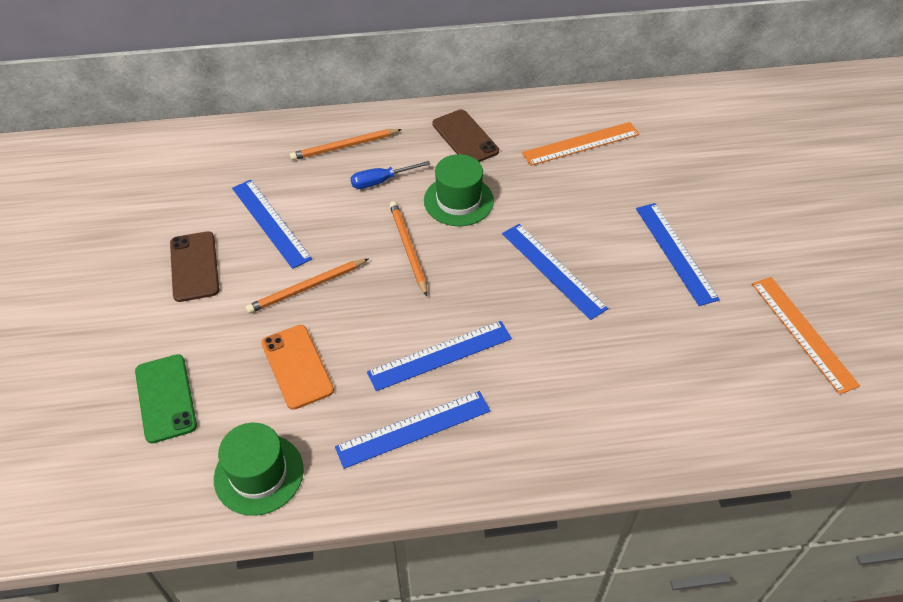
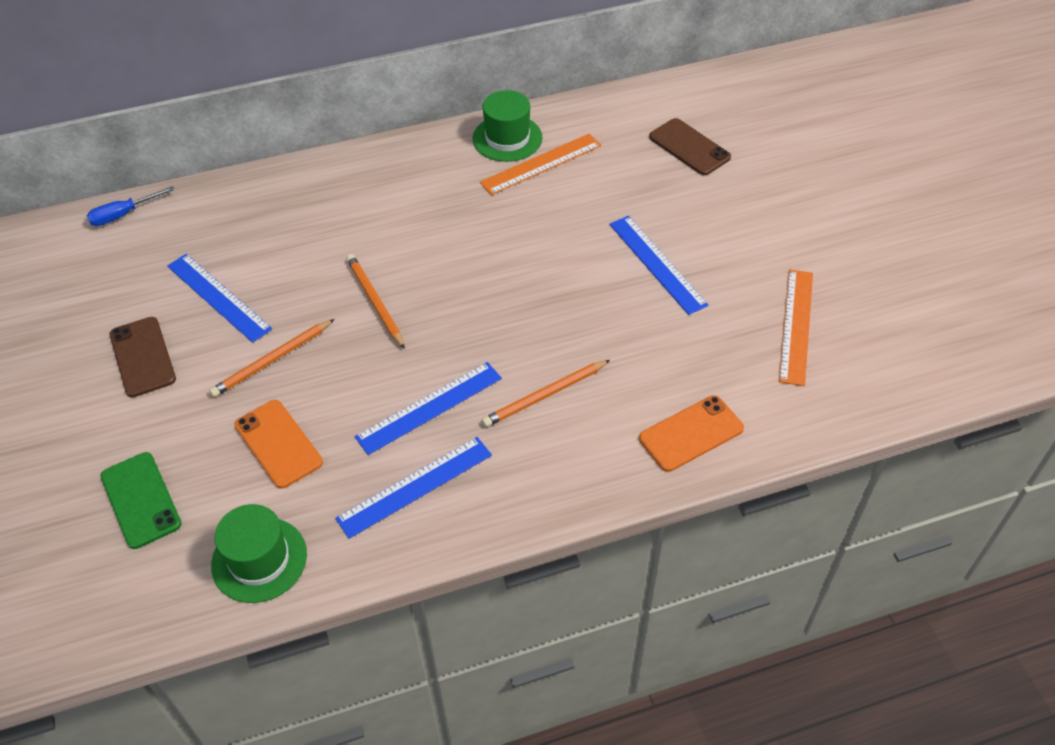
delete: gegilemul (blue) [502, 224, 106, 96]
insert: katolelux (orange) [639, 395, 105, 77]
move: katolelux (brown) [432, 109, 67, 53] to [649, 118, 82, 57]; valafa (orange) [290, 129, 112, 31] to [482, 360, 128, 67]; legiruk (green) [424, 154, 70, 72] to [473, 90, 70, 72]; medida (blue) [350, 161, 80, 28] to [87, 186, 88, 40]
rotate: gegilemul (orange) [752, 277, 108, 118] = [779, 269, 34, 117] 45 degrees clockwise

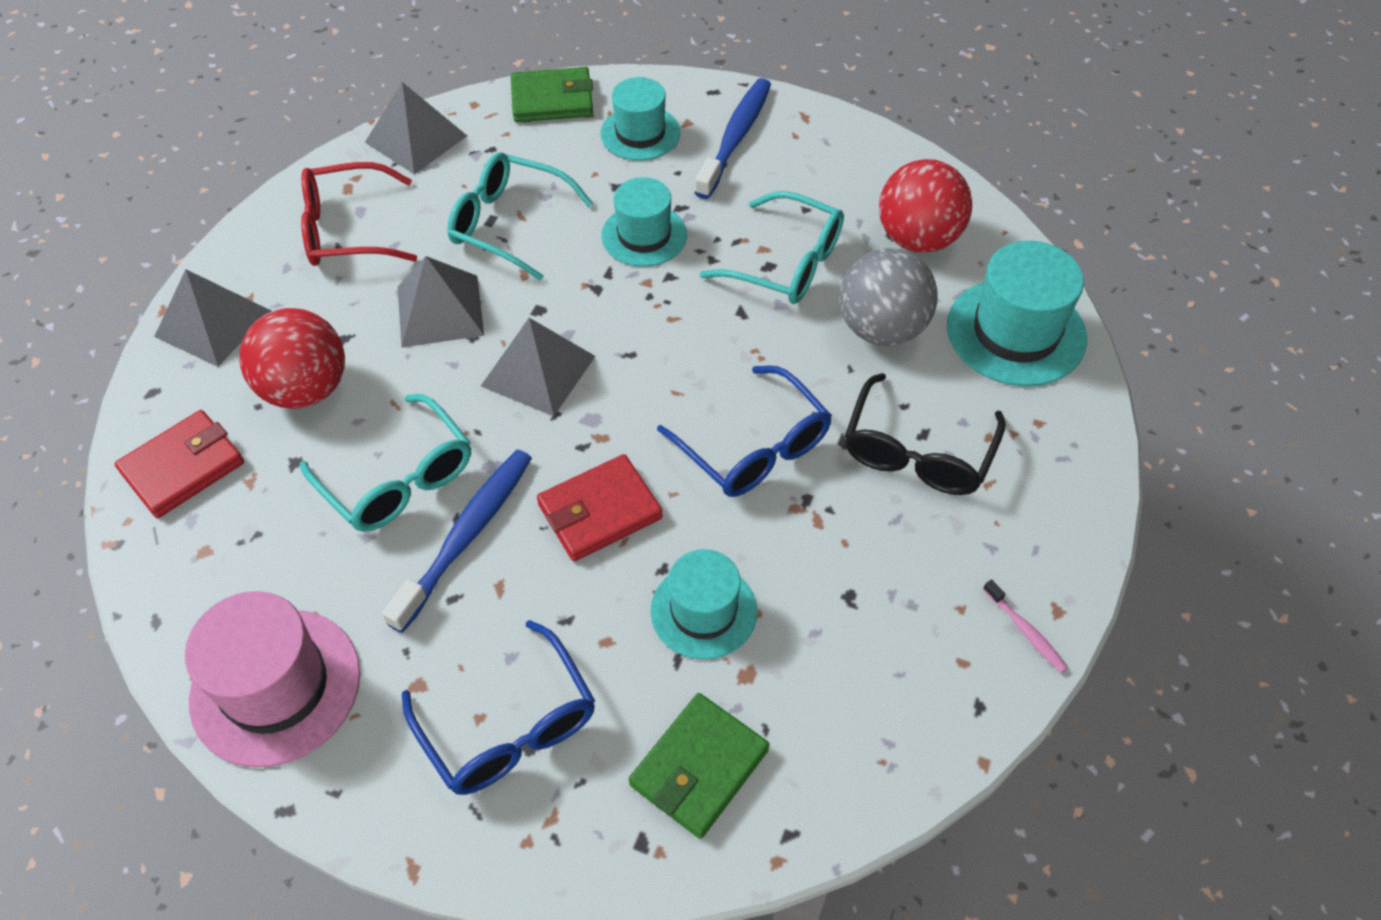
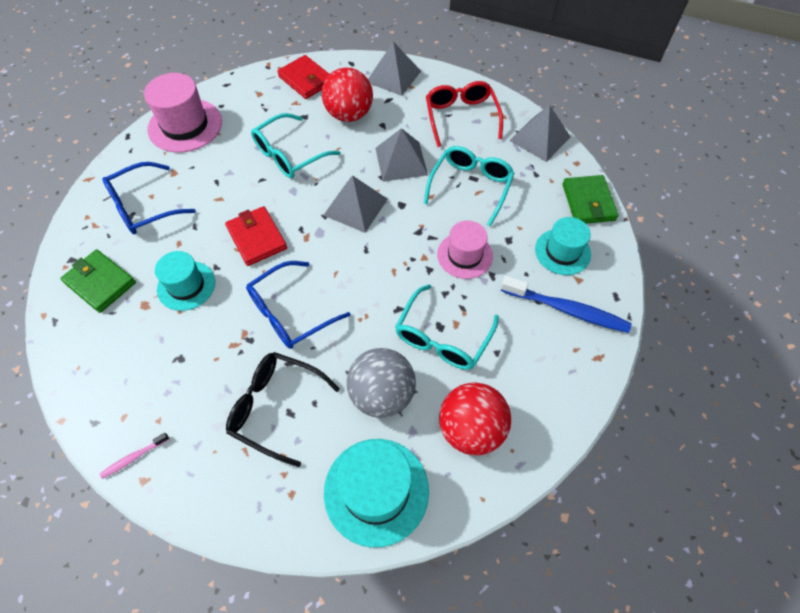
delete: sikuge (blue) [382, 450, 150, 183]
recolor: legiruk (turquoise) [601, 177, 86, 90] to legiruk (pink) [437, 220, 56, 59]

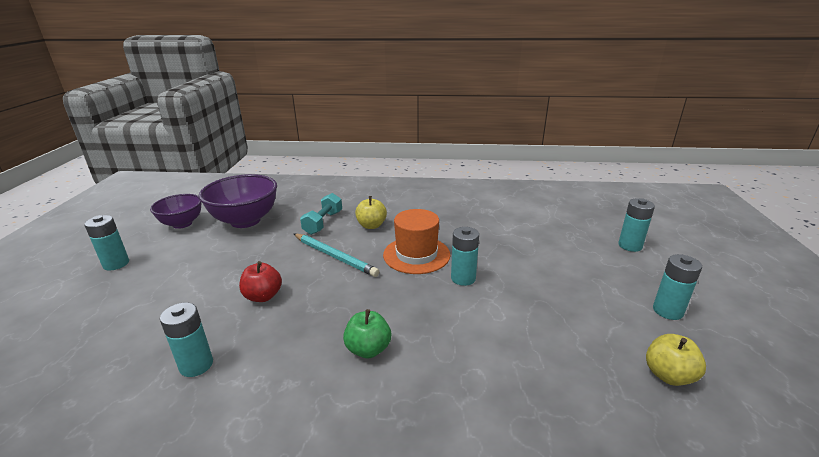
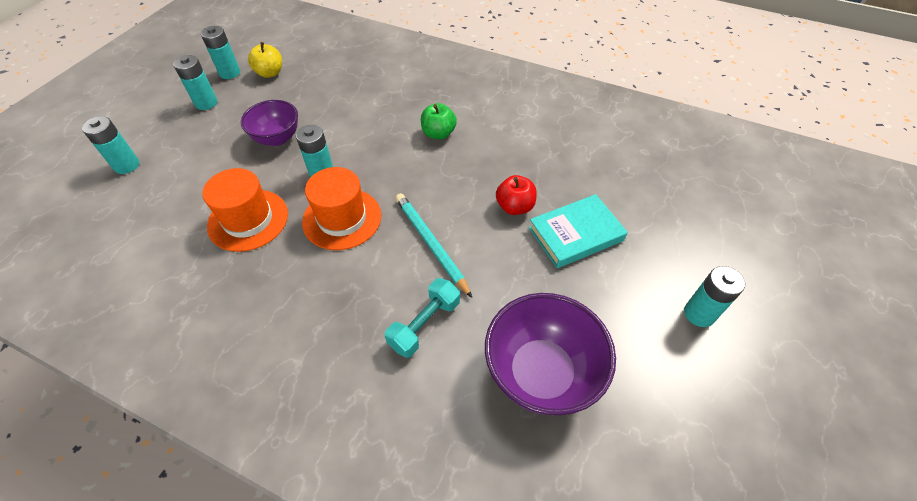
delete: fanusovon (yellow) [355, 196, 32, 33]
insert: legiruk (orange) [202, 168, 86, 84]; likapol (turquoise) [529, 194, 99, 74]
move: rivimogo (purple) [150, 194, 52, 35] to [241, 100, 57, 46]; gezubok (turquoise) [160, 302, 53, 75] to [201, 26, 39, 53]

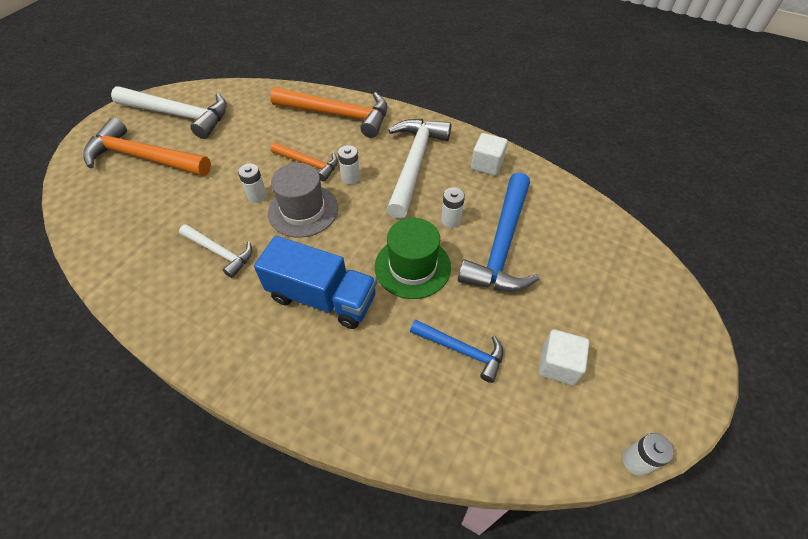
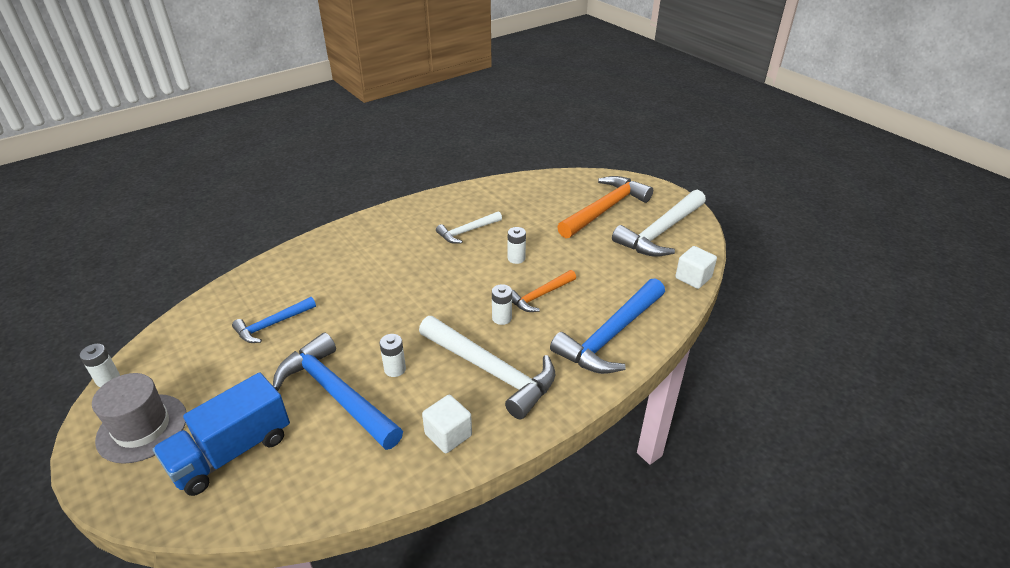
delete: legiruk (green) [375, 218, 76, 81]
move: legiruk (grey) [268, 163, 70, 75] to [92, 373, 95, 91]; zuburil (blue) [254, 236, 123, 93] to [153, 372, 137, 124]; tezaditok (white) [538, 329, 51, 56] to [675, 246, 42, 43]
recolor: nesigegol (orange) [270, 87, 117, 51] to nesigegol (blue) [550, 278, 115, 96]

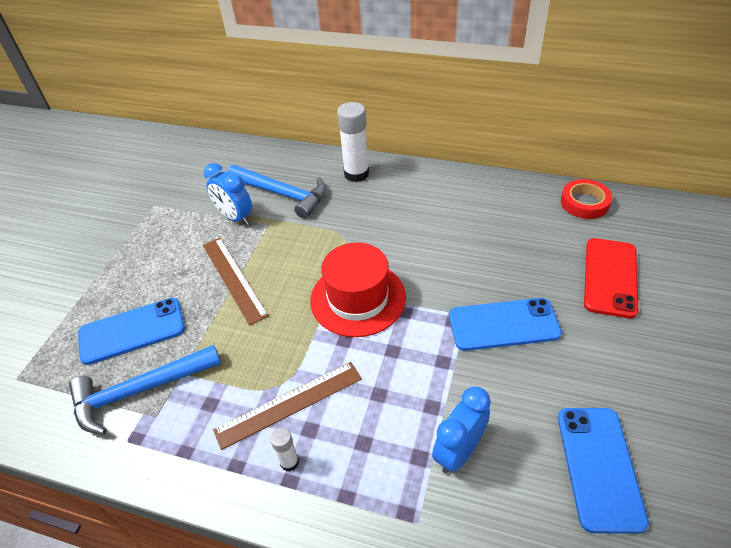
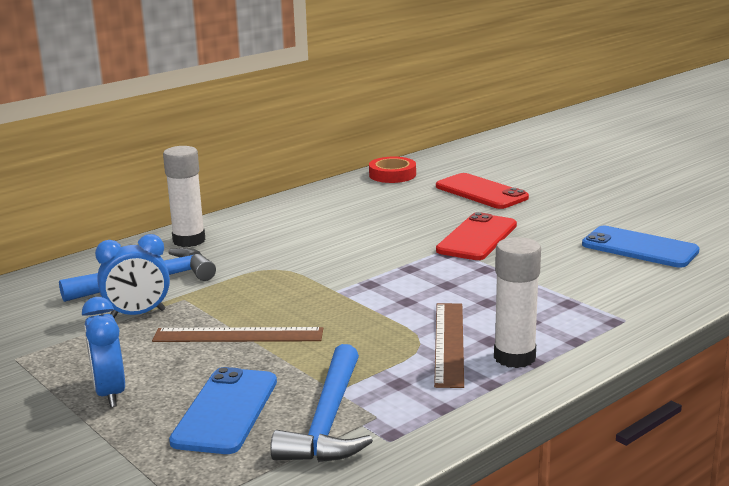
delete: legiruk (red) [310, 243, 96, 94]
move: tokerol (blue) [432, 387, 59, 87] to [82, 297, 43, 110]
recolor: katolelux (blue) [449, 298, 113, 53] to katolelux (red) [436, 212, 81, 48]
resize: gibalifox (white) [270, 427, 29, 44] = [494, 237, 47, 131] x2.00

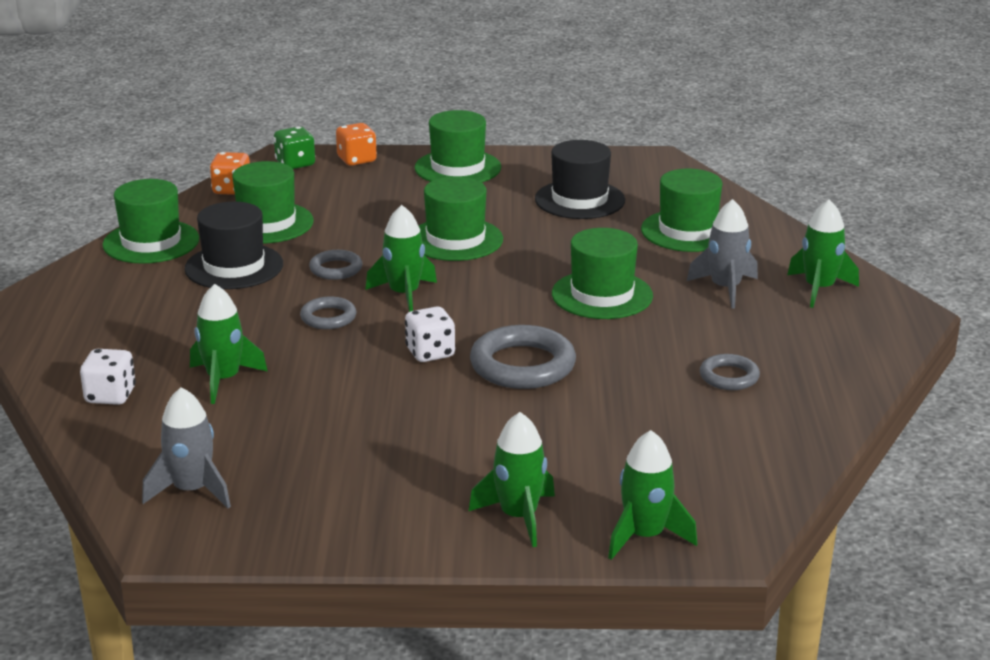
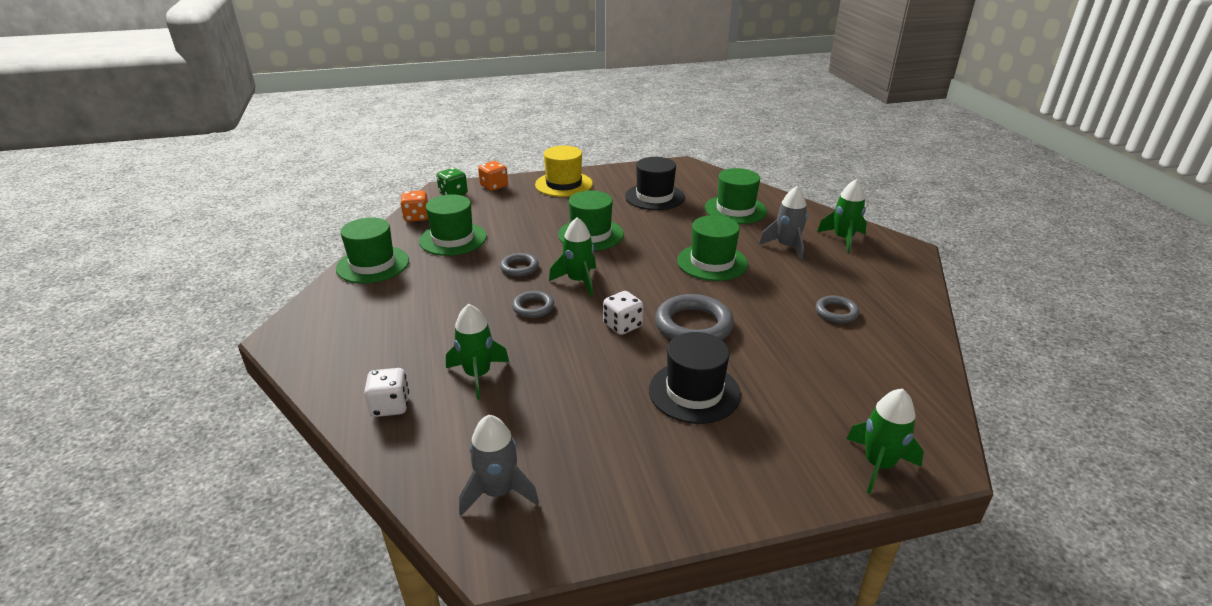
delete: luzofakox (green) [469, 412, 86, 135]
move: legiruk (black) [184, 202, 99, 87] to [649, 332, 92, 92]
recolor: legiruk (green) [415, 110, 86, 72] to legiruk (yellow) [535, 146, 58, 51]

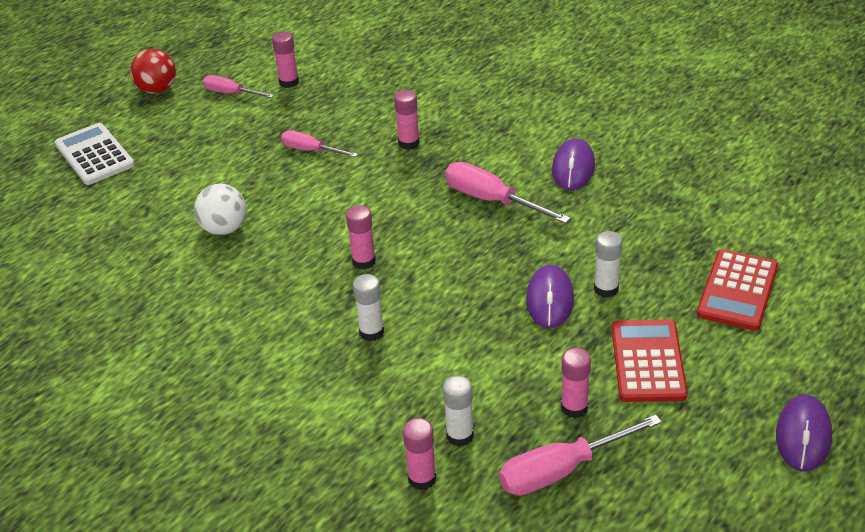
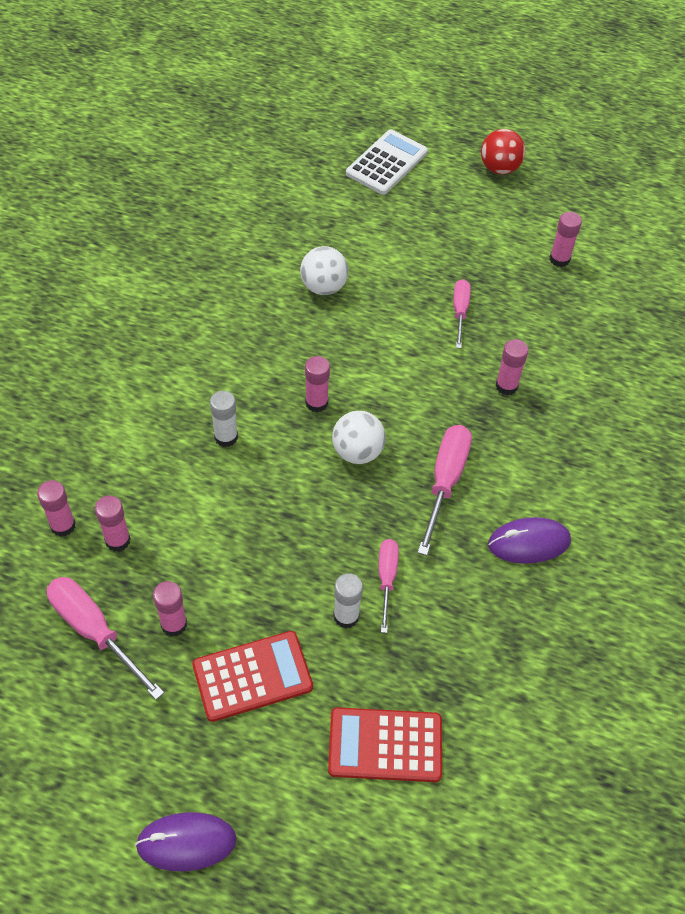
delete: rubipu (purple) [526, 264, 48, 64]
insert: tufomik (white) [332, 411, 54, 53]
move: medida (pink) [203, 75, 71, 23] to [379, 539, 20, 94]
recolor: gibalifox (white) [443, 376, 31, 70] to gibalifox (pink) [95, 496, 36, 56]

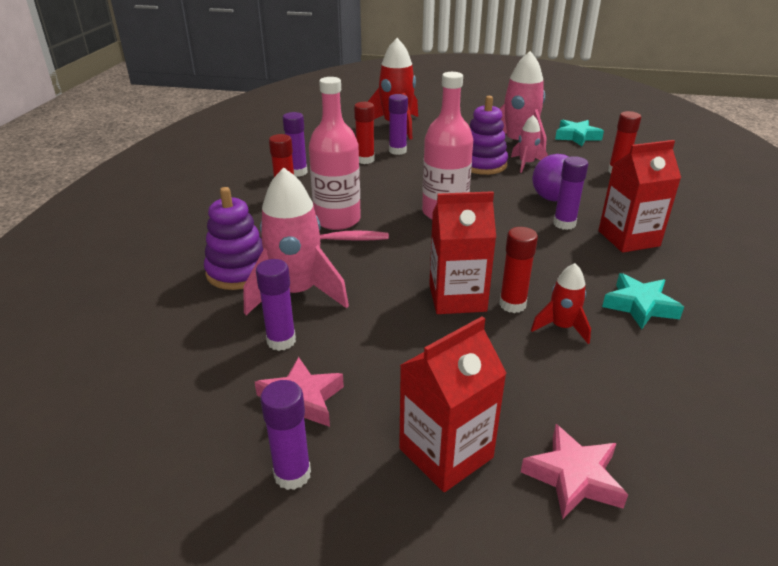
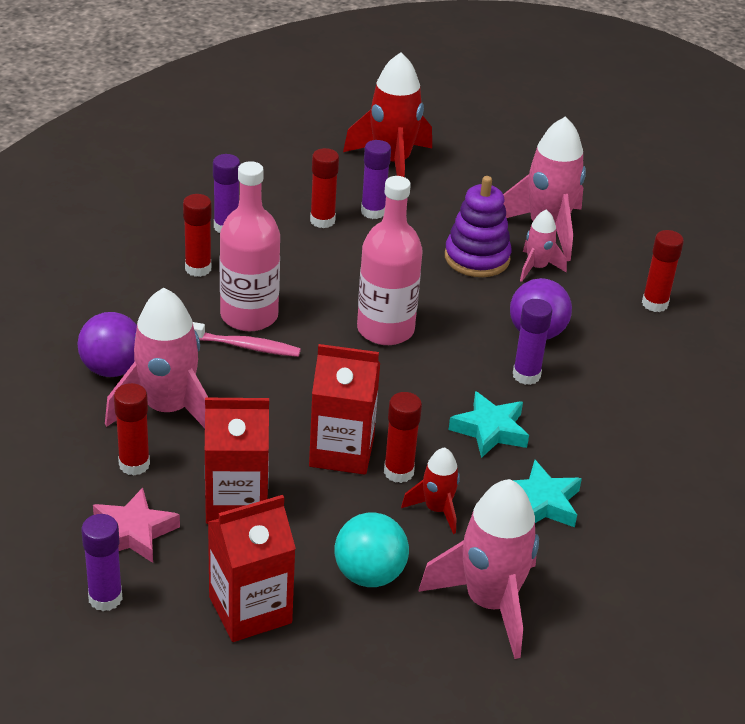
delete: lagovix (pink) [521, 424, 107, 95]
insert: luzofakox (pink) [418, 479, 121, 180]; tufomik (turquoise) [335, 513, 74, 74]
move: lagovix (turquoise) [555, 120, 49, 26] to [449, 391, 80, 67]; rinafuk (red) [598, 140, 83, 112] to [205, 398, 64, 126]
replace: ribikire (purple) [204, 187, 59, 103] to tufomik (purple) [77, 312, 60, 65]
recolor: gibalifox (purple) [256, 259, 40, 92] to gibalifox (red) [114, 383, 36, 93]

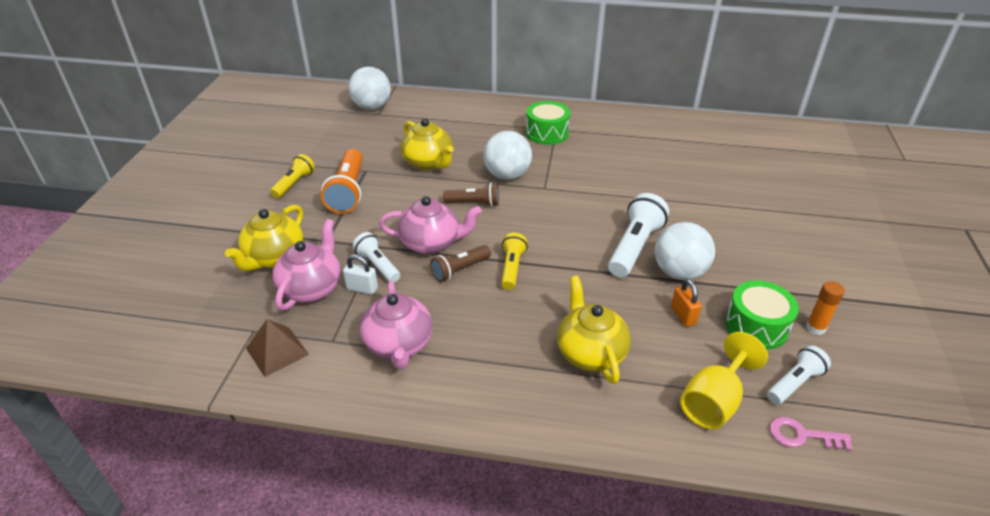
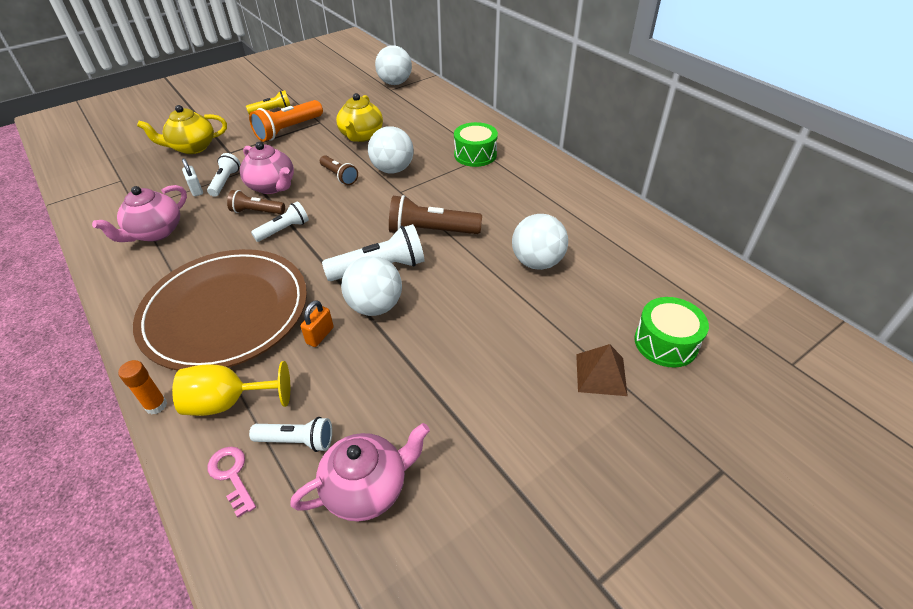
insert: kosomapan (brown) [389, 195, 93, 39]; tufomik (white) [512, 214, 56, 56]
move: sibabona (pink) [273, 219, 68, 91] to [290, 423, 140, 98]; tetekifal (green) [725, 280, 74, 69] to [634, 297, 75, 70]; gibalifox (orange) [806, 281, 39, 54] to [118, 360, 49, 55]; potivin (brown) [246, 319, 63, 58] to [576, 344, 52, 52]
replace: sibabona (yellow) [557, 276, 74, 108] to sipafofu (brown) [133, 249, 174, 122]
recolor: kosomapan (yellow) [501, 233, 27, 57] to kosomapan (white) [251, 201, 58, 41]

